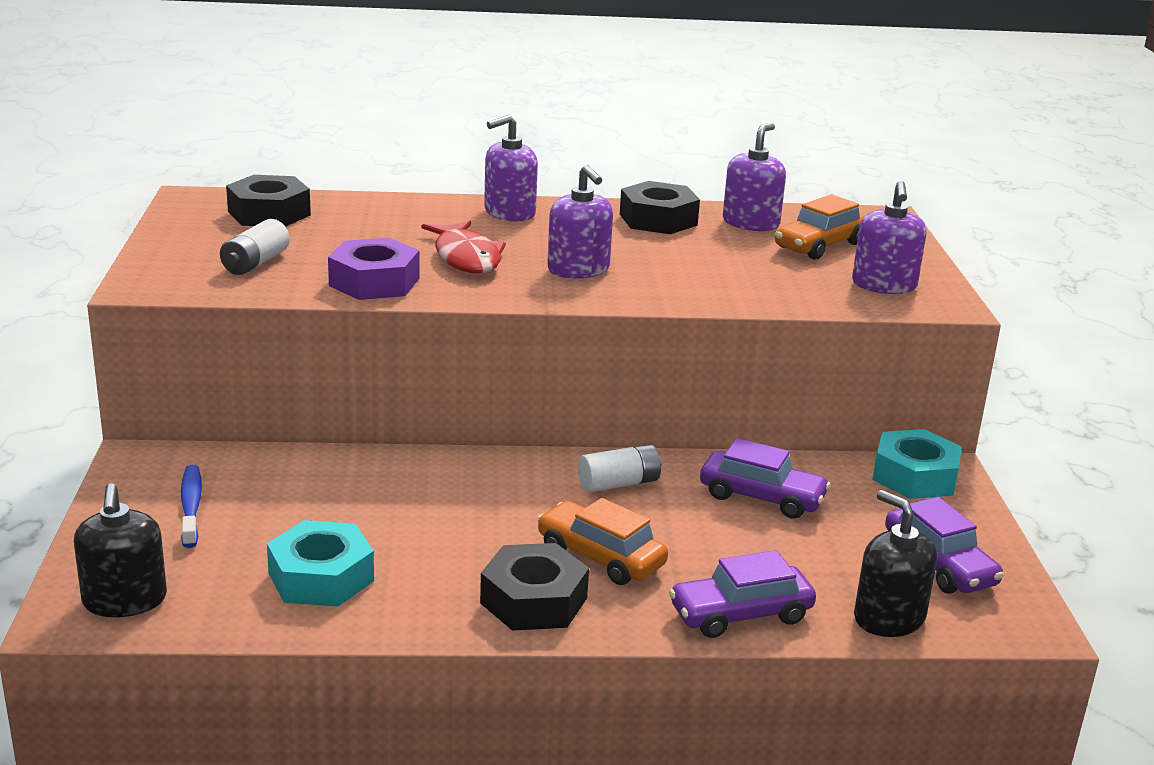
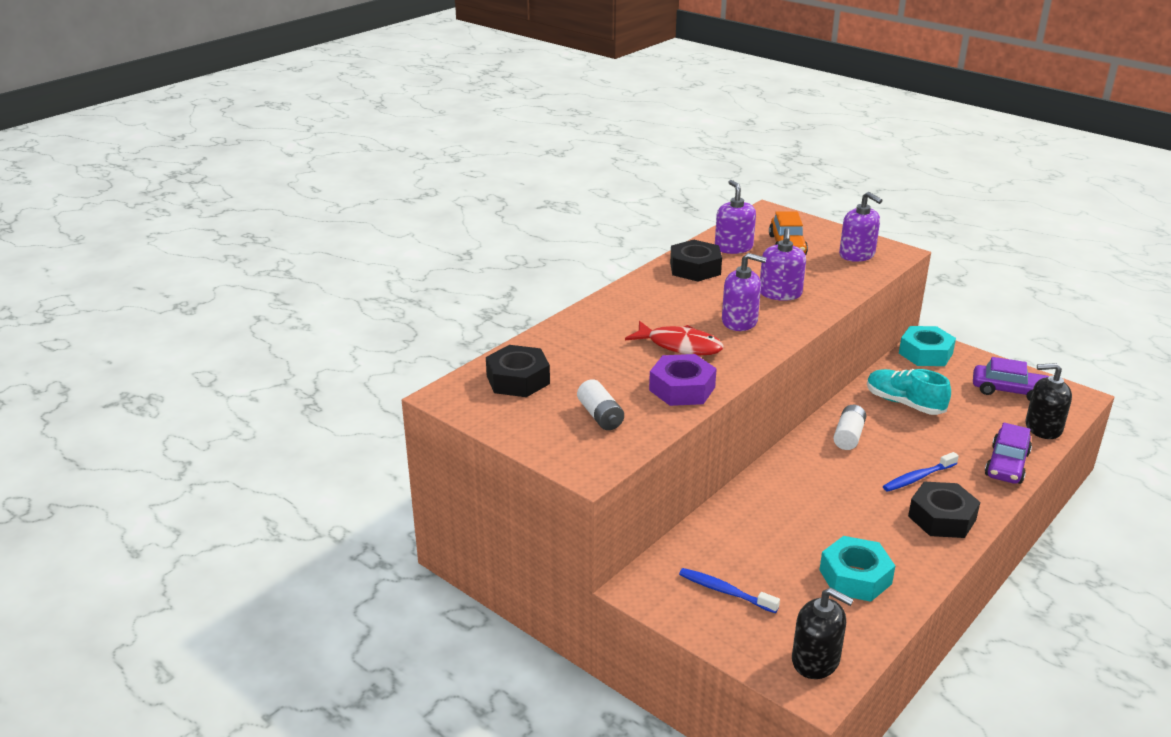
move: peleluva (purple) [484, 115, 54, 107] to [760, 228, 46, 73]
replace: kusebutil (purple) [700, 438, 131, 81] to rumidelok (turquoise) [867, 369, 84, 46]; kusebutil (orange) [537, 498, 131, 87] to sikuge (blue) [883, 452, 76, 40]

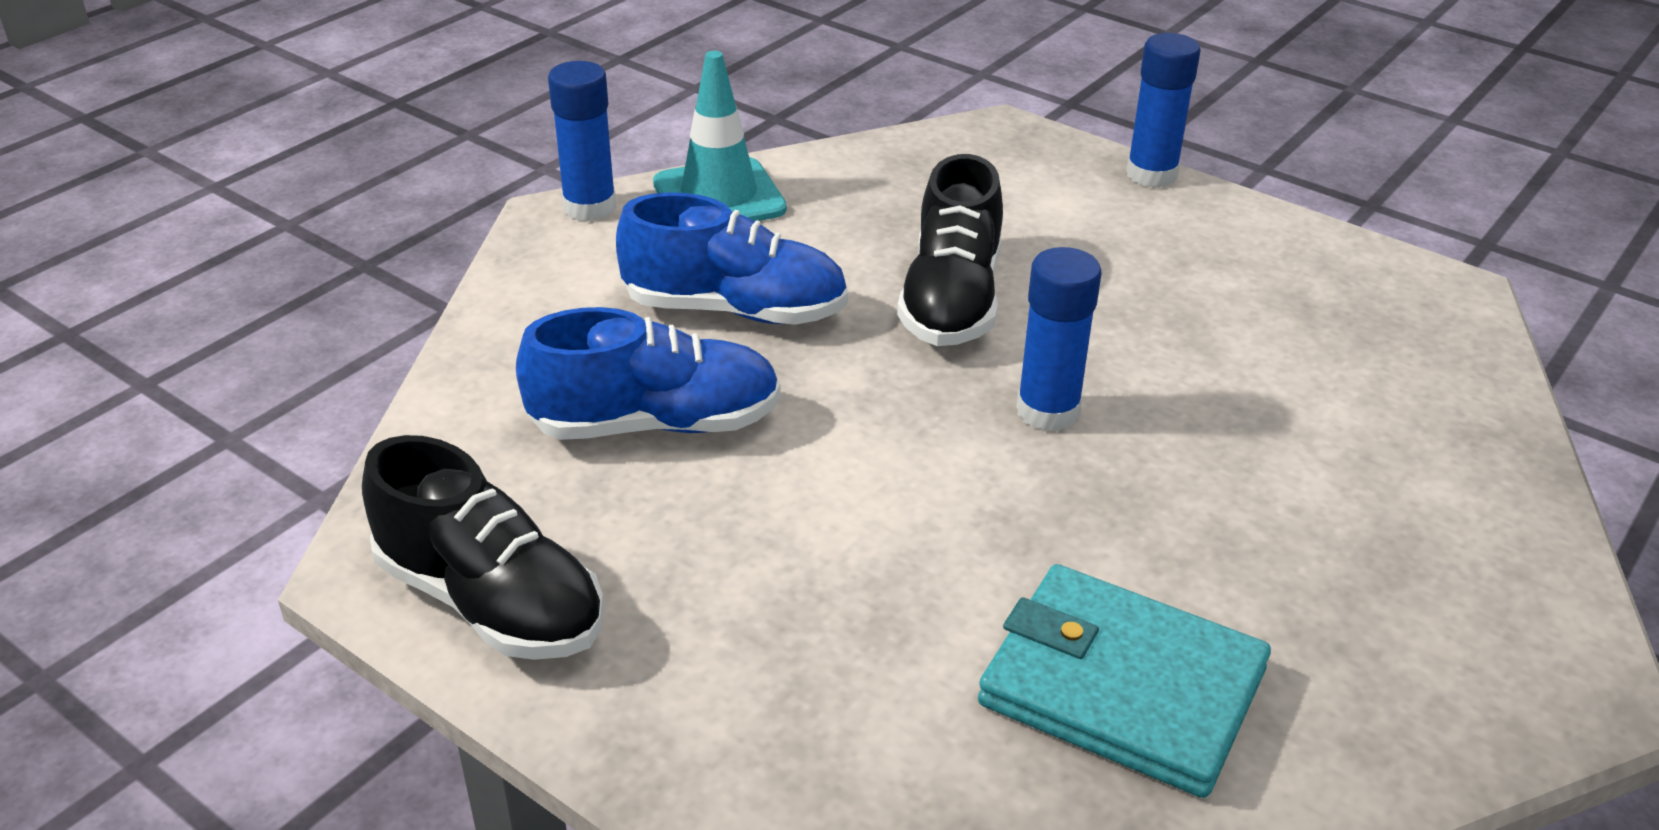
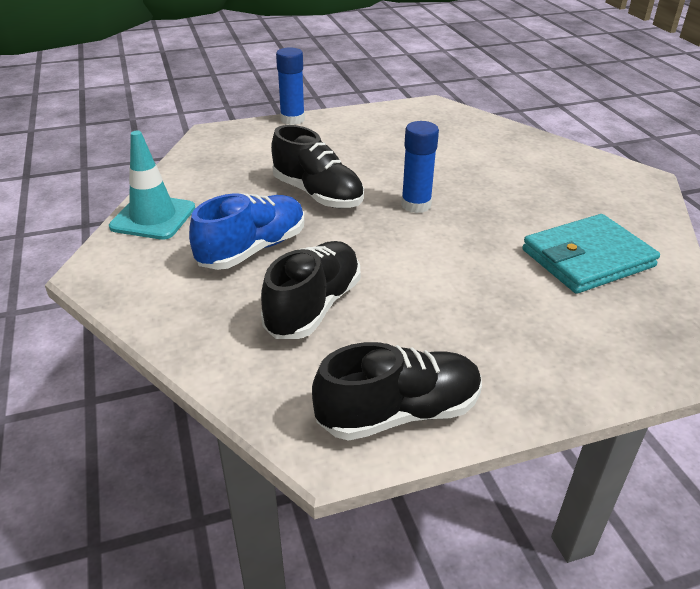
delete: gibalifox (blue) [548, 61, 69, 160]
recolor: rumidelok (blue) [516, 307, 264, 133] to rumidelok (black) [261, 241, 99, 98]

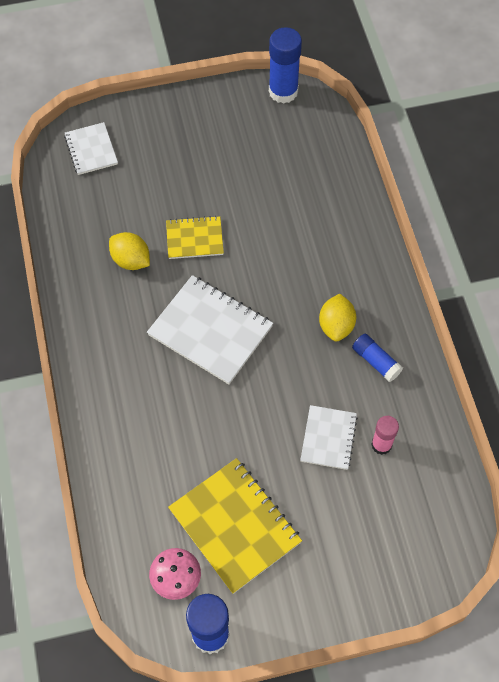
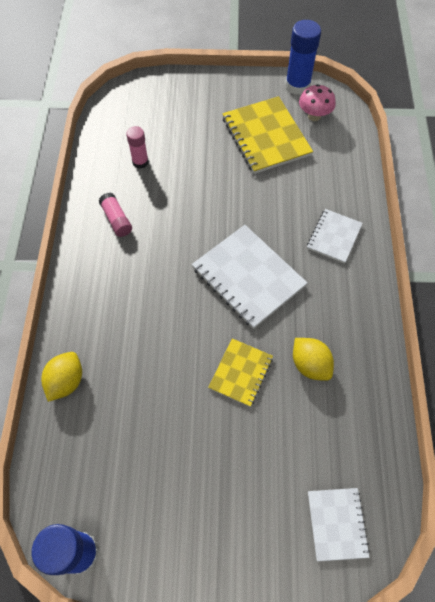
move: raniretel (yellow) [319, 294, 37, 47] to [41, 352, 41, 50]; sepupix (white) [300, 405, 58, 65] to [307, 209, 56, 55]
recolor: gibalifox (blue) [352, 334, 51, 48] to gibalifox (pink) [99, 193, 33, 44]
rotate: sepupix (yellow) [166, 216, 58, 43] = [208, 338, 65, 69] 75 degrees counterclockwise

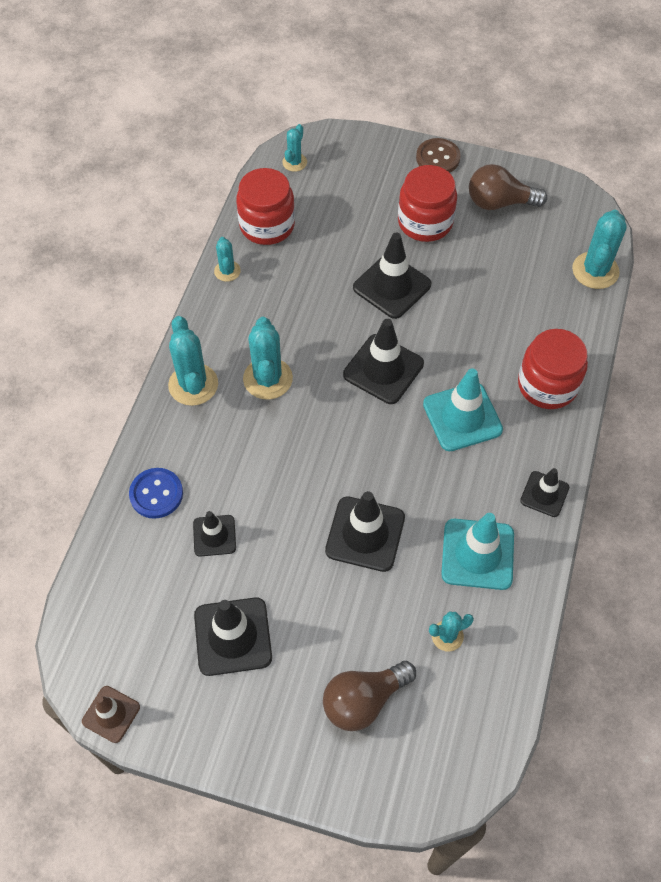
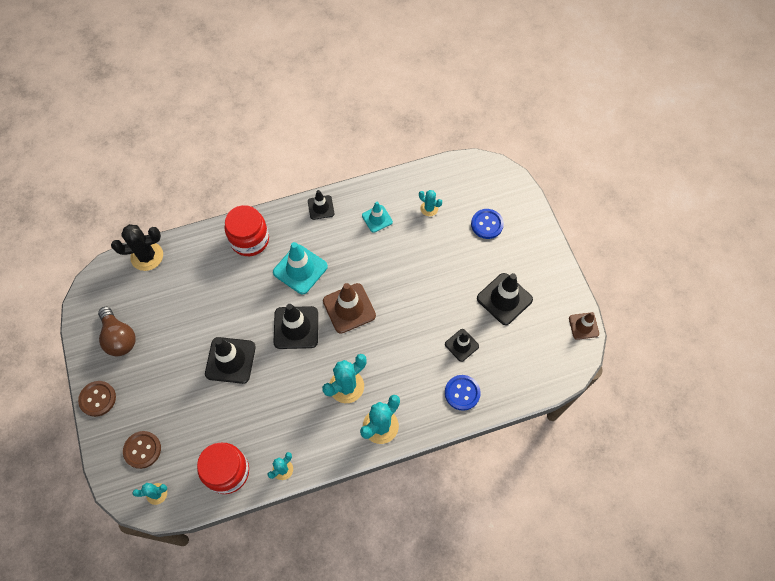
delete: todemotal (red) [398, 165, 59, 77]; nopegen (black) [325, 491, 80, 81]
insert: nopegen (brown) [323, 283, 53, 51]; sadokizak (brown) [123, 431, 38, 38]
replace: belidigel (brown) [323, 661, 93, 70] to sadokizak (blue) [471, 209, 33, 30]
recolor: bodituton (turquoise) [572, 210, 55, 79] to bodituton (black) [111, 224, 52, 47]
resize: nopegen (turquoise) [441, 513, 73, 77] = [362, 202, 31, 31] x0.60

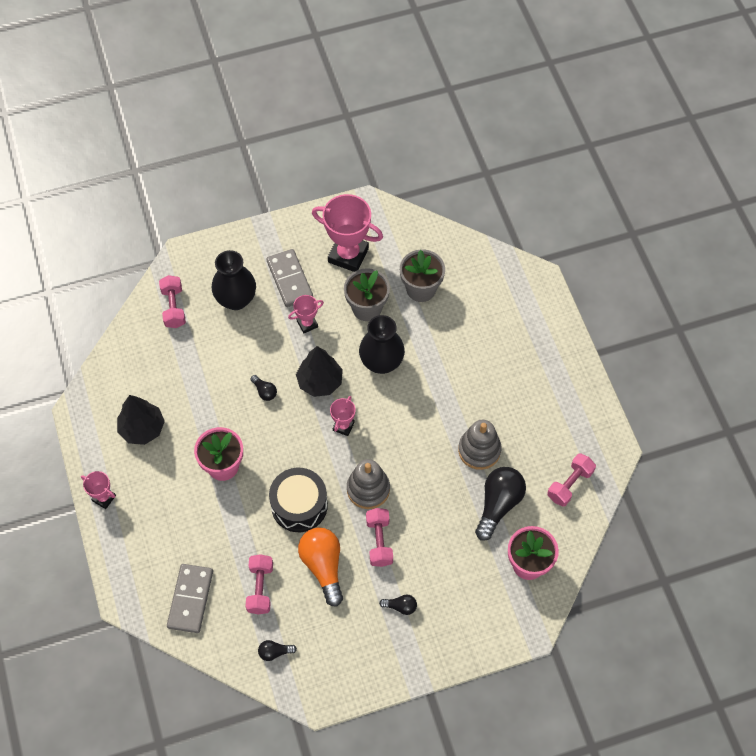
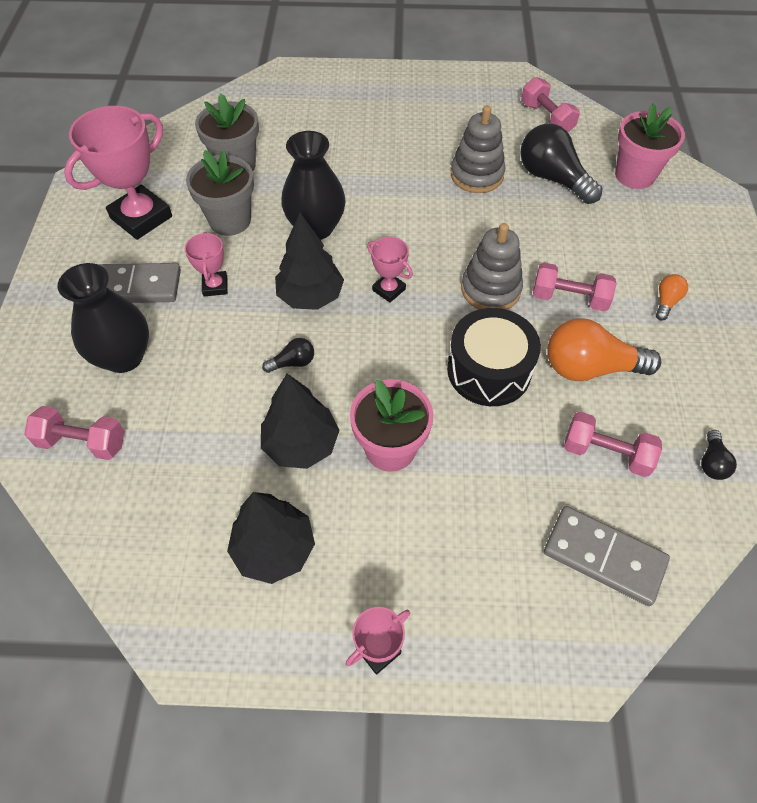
insert: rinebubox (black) [261, 374, 79, 95]
recolor: belidigel (black) [379, 594, 38, 21] to belidigel (orange) [656, 274, 32, 47]

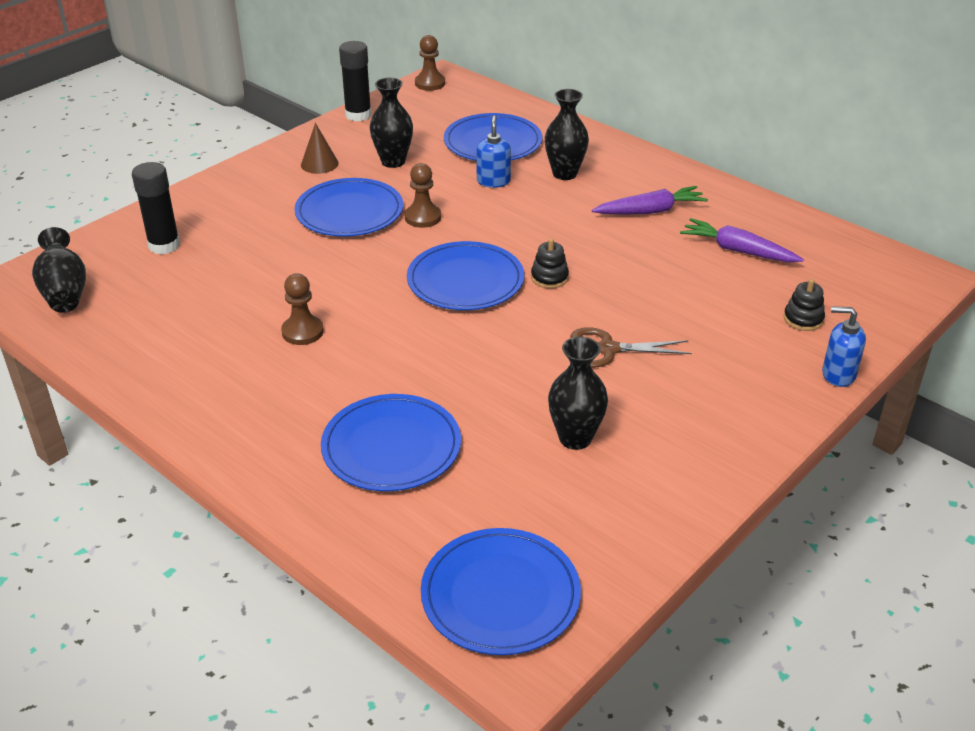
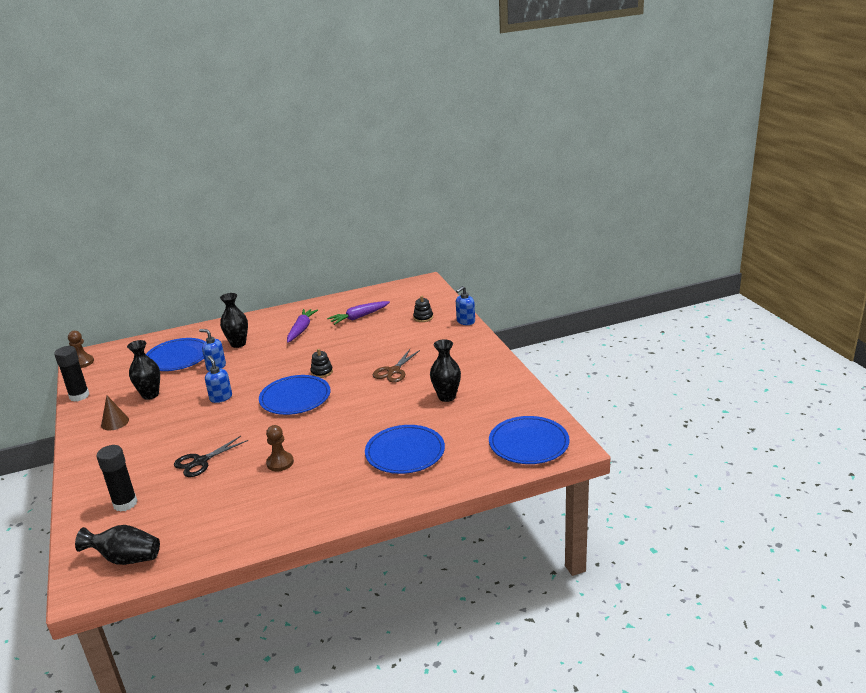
delete: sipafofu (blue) [294, 178, 109, 59]
insert: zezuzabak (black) [174, 436, 74, 41]
replace: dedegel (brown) [405, 163, 36, 65] to peleluva (blue) [205, 356, 27, 47]

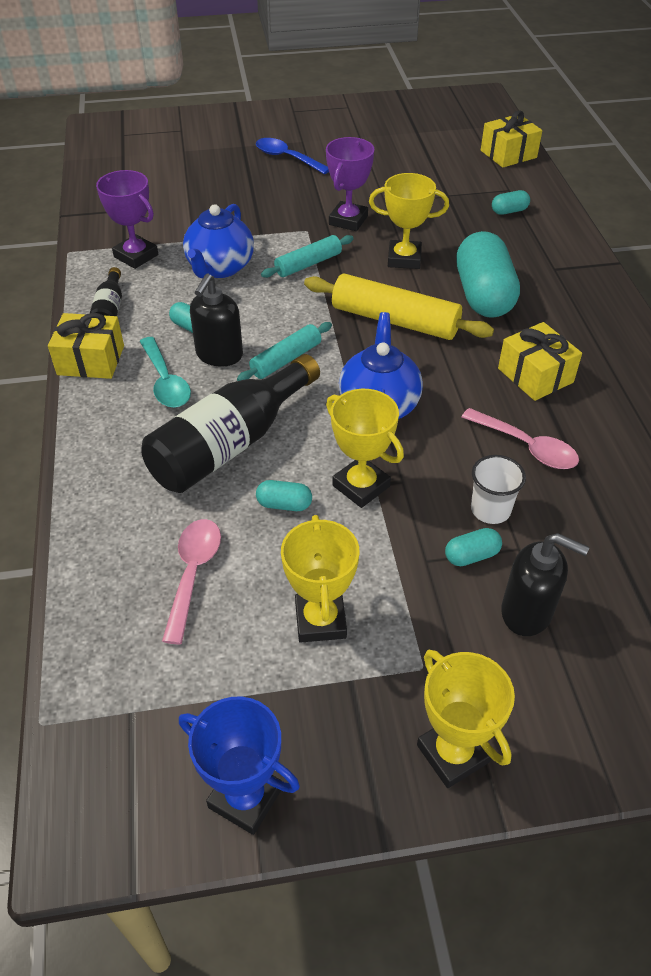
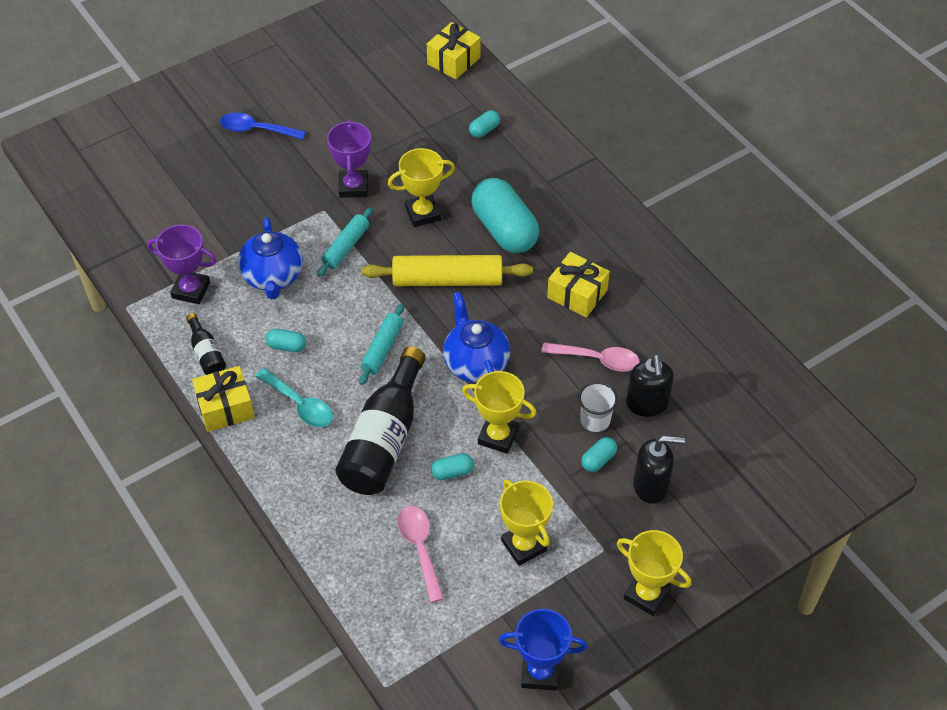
move: peleluva (black) [190, 274, 53, 93] to [626, 354, 48, 63]

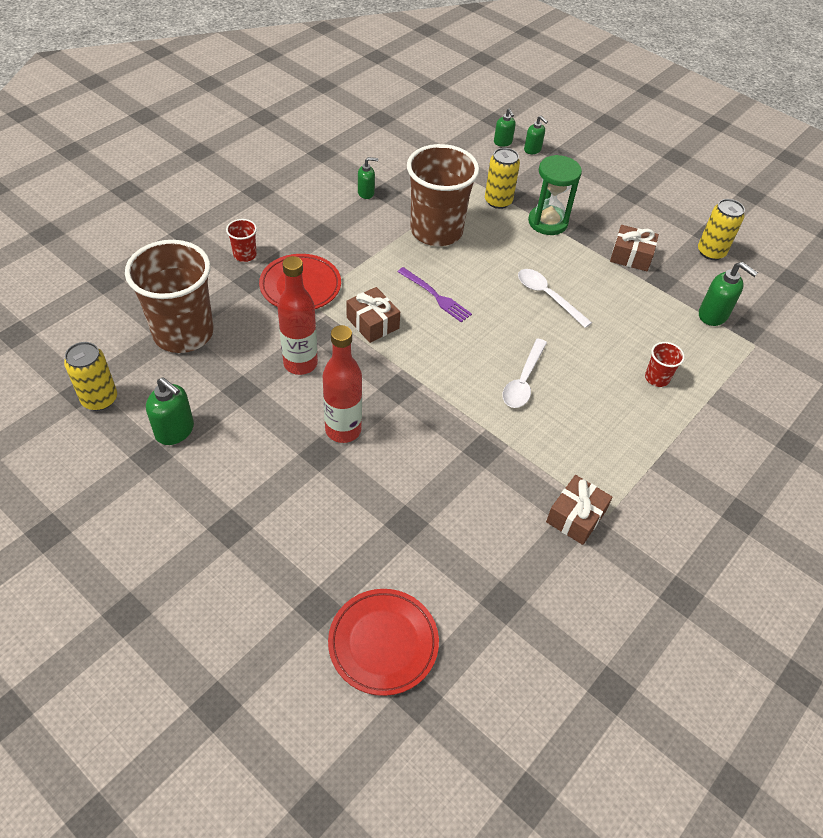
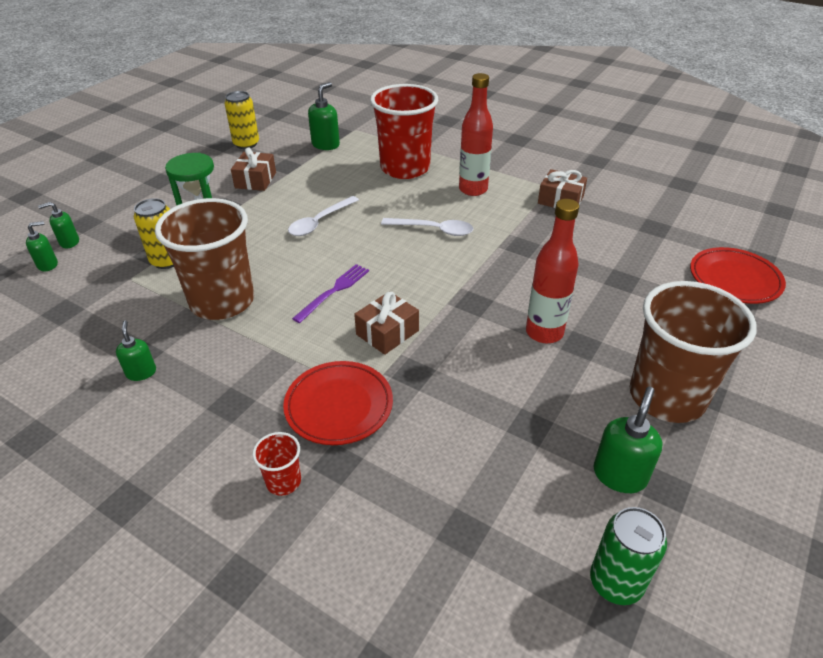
move: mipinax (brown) [125, 240, 88, 113] to [630, 281, 127, 142]; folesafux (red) [278, 256, 40, 119] to [459, 73, 34, 123]
recolor: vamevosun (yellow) [64, 342, 53, 69] to vamevosun (green) [590, 507, 77, 98]
rotate: peleluva (green) [524, 116, 24, 38] = [38, 202, 41, 46] 150 degrees counterclockwise
resize: mipinax (red) [645, 342, 40, 45] = [370, 84, 68, 95] x2.40

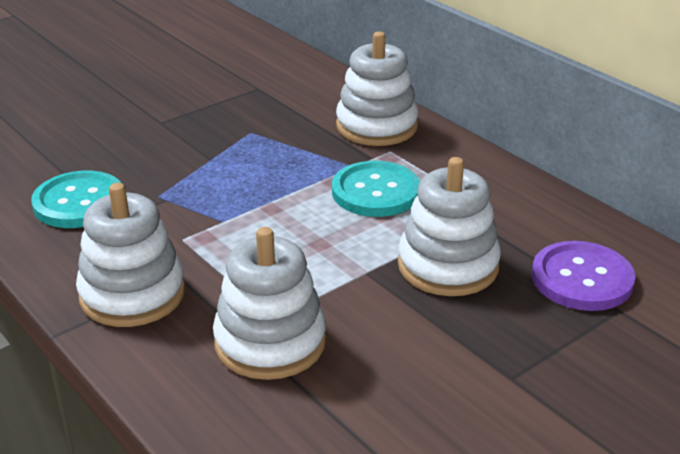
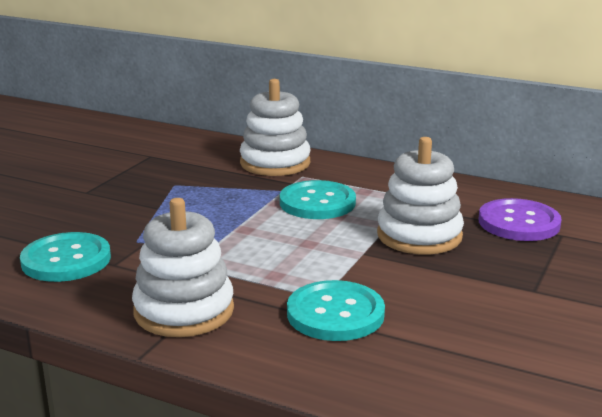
replace: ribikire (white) [213, 227, 113, 153] to sadokizak (turquoise) [287, 280, 98, 61]

